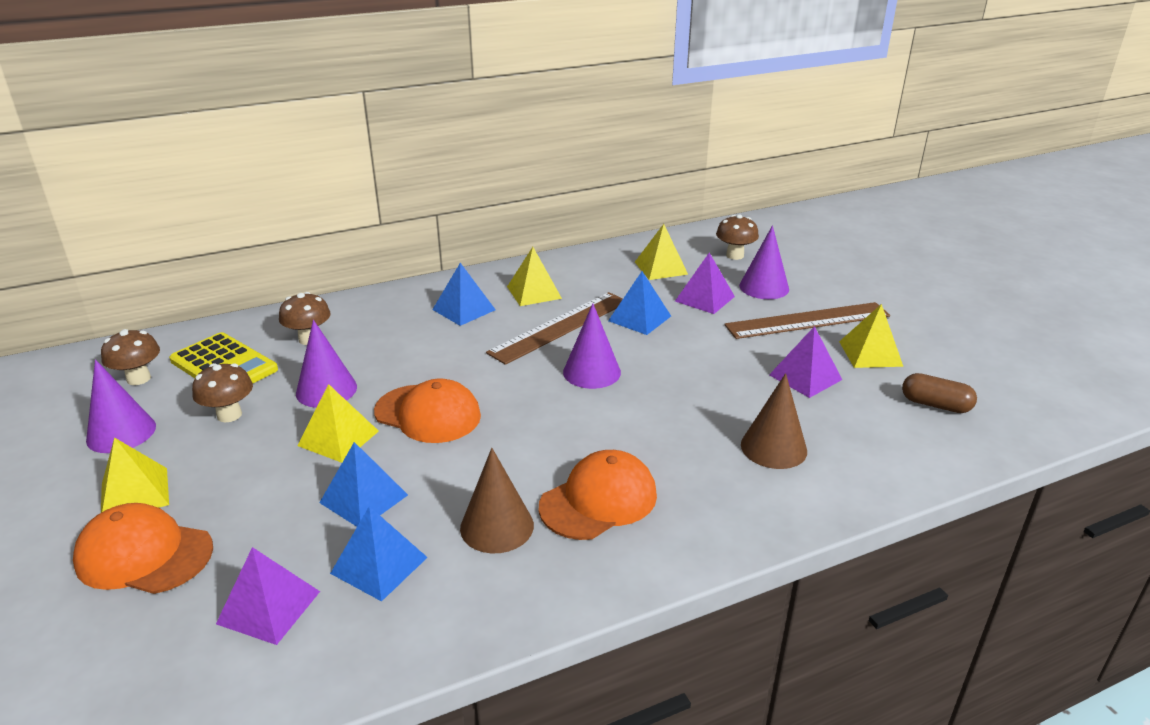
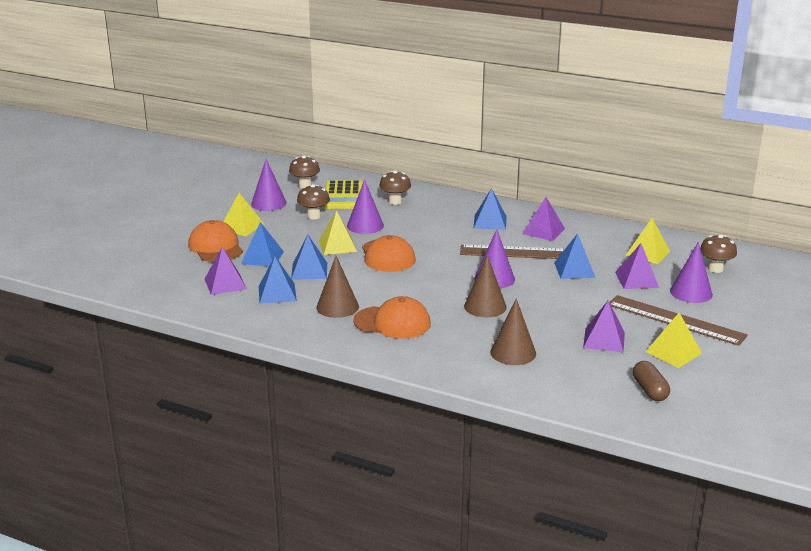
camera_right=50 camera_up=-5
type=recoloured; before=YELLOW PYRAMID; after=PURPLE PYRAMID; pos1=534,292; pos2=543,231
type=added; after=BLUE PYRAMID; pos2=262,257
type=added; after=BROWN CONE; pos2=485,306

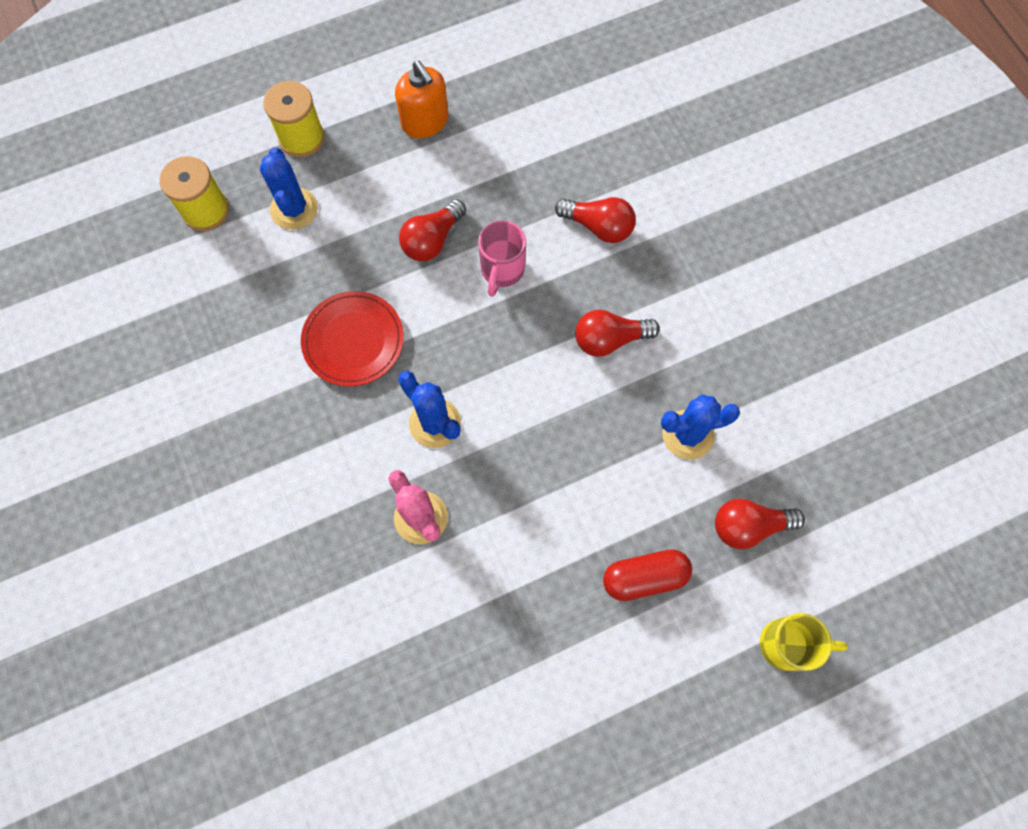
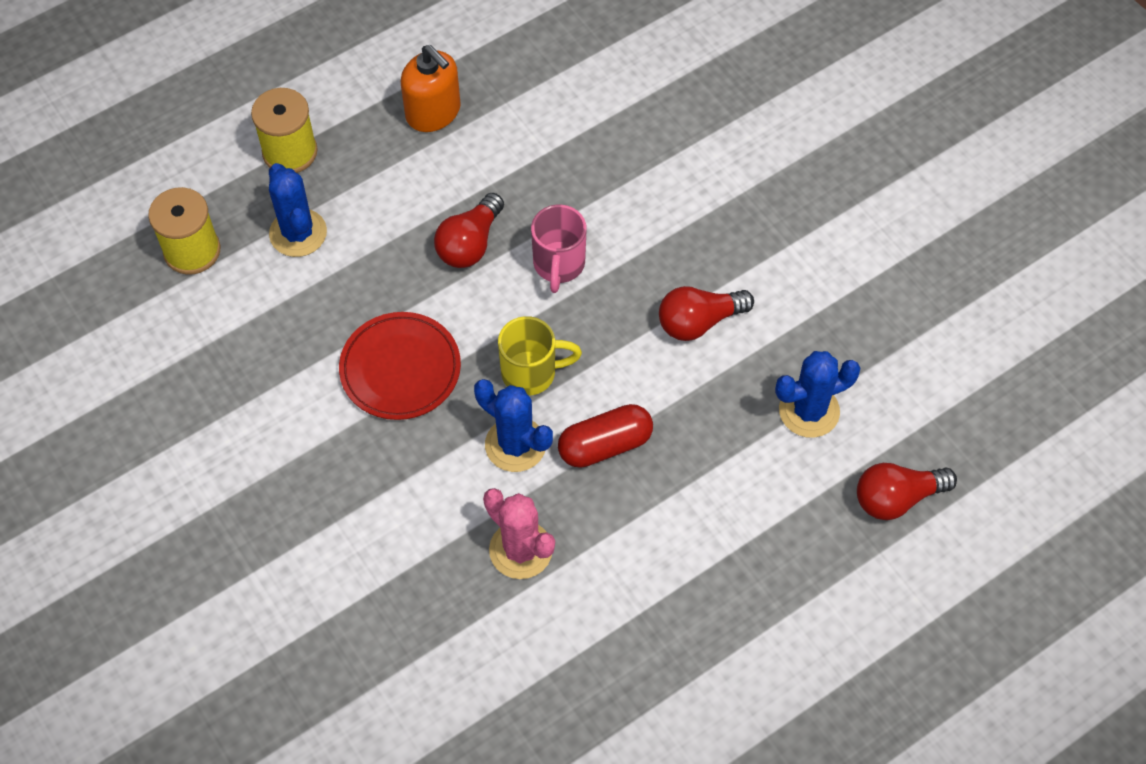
camera_right=-10 camera_up=-10
type=removed; before=RED LIGHT BULB; pos1=598,227
type=moved; before=RED CAPSULE; pos1=644,577; pos2=605,445
type=moved; before=YELLOW MUG; pos1=786,644; pos2=531,373

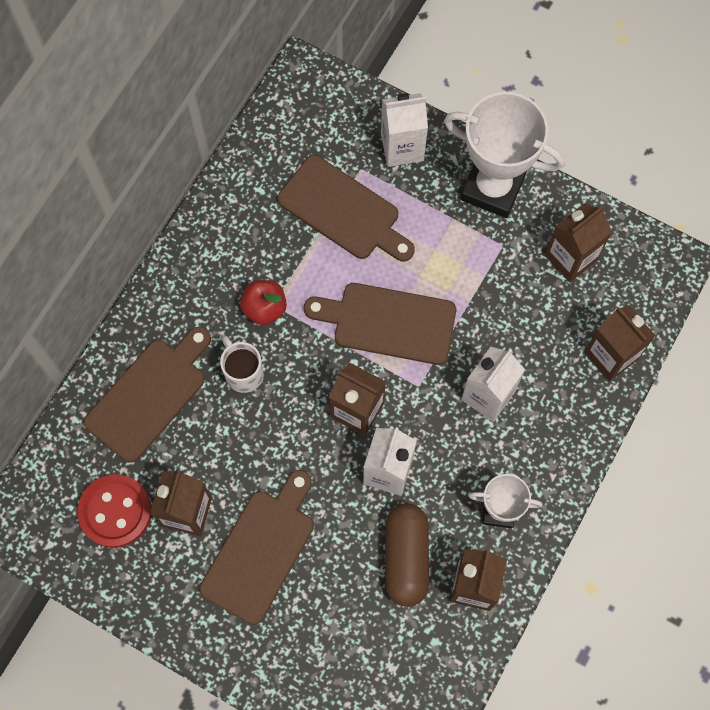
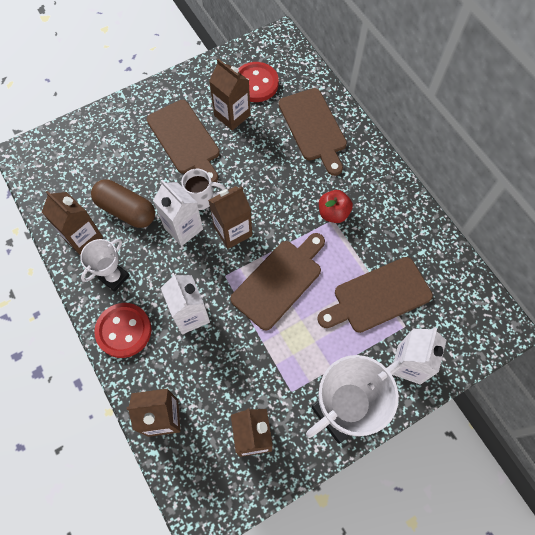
camera_right=120 camera_up=-5
type=moved; before=WHITE MUG; pos1=243,373; pos2=201,198
type=added; after=RED BUTTON; pos2=124,331

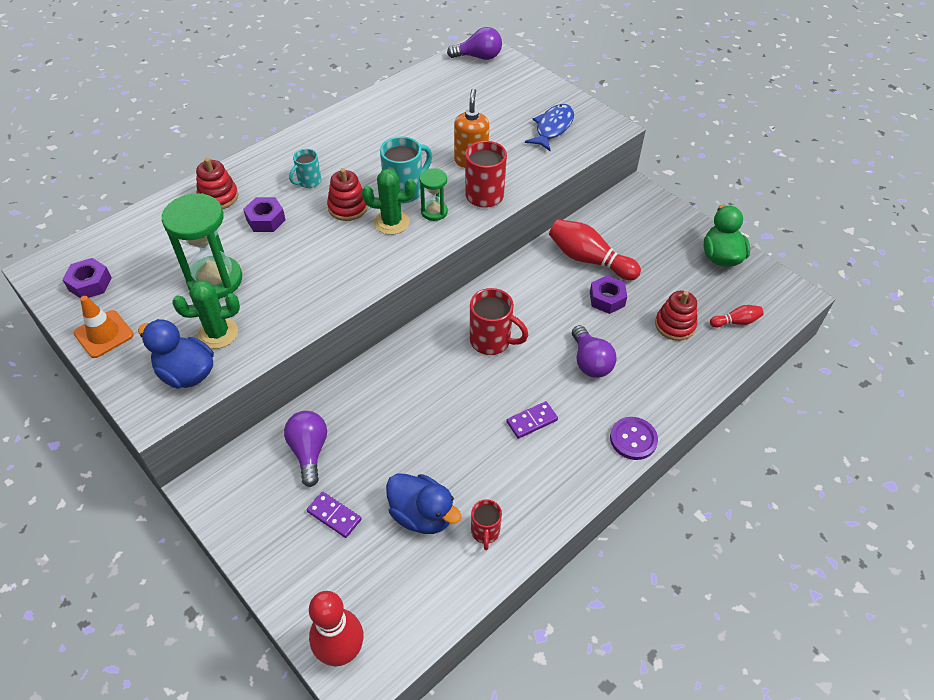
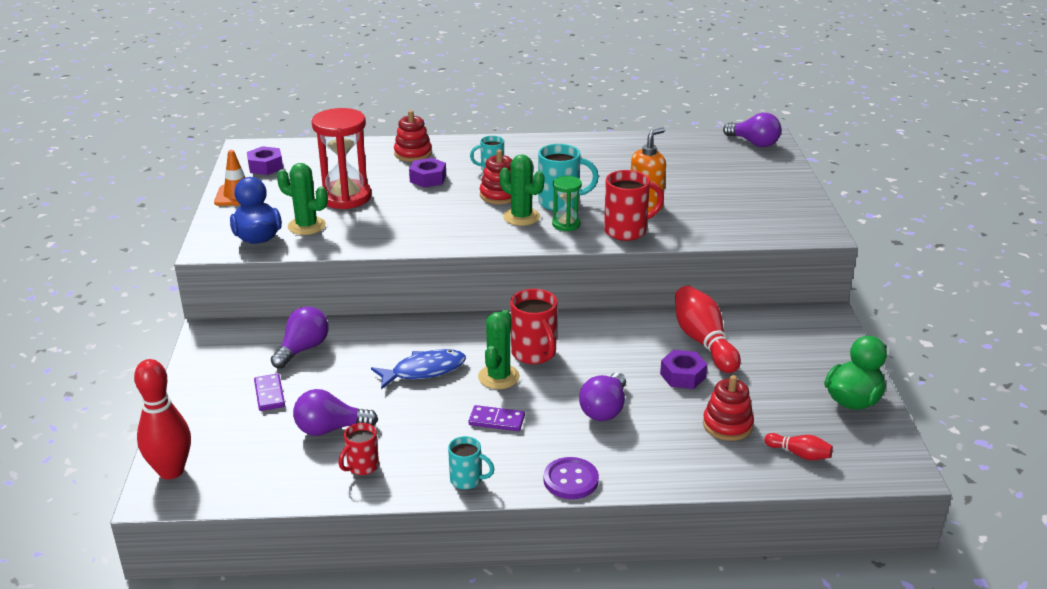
camera_right=40 camera_up=-20
type=moved; before=BLUE FISH; pos1=552,128; pos2=424,371
type=recoloured; before=GREEN HOURGLASS; after=RED HOURGLASS; pos1=215,280; pos2=345,197
type=replaced; before=BLUE DUCK; after=PURPLE LIGHT BULB; pos1=422,515; pos2=330,429
type=added; after=GREEN CACTUS; pos2=498,377
type=added; after=TURQUOISE MUG; pos2=467,480

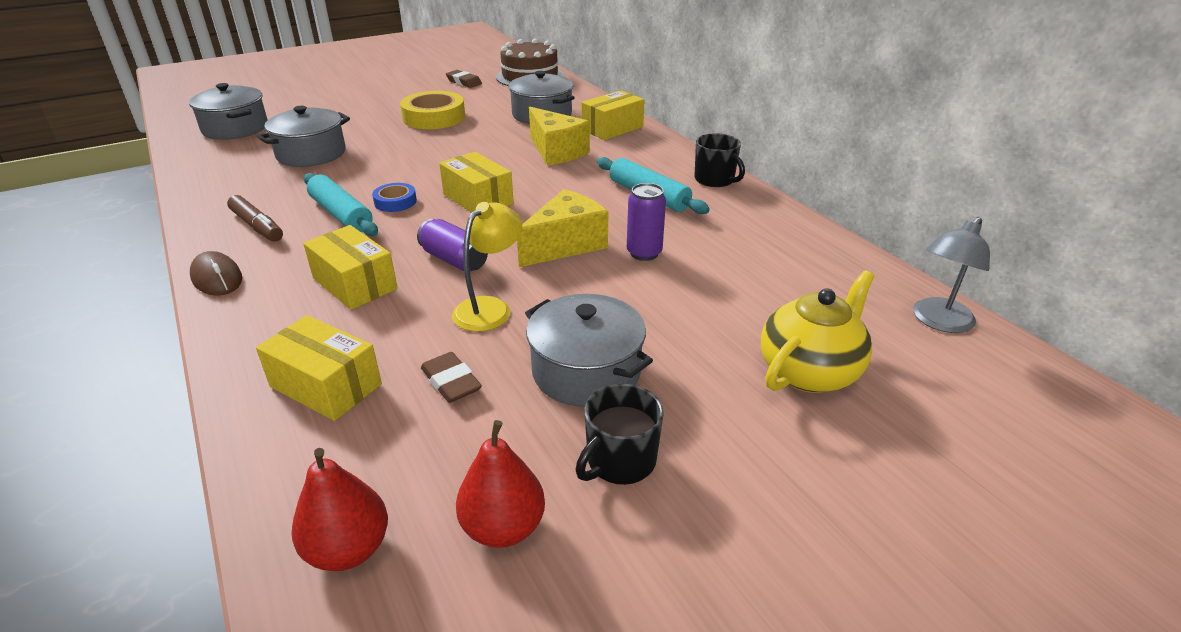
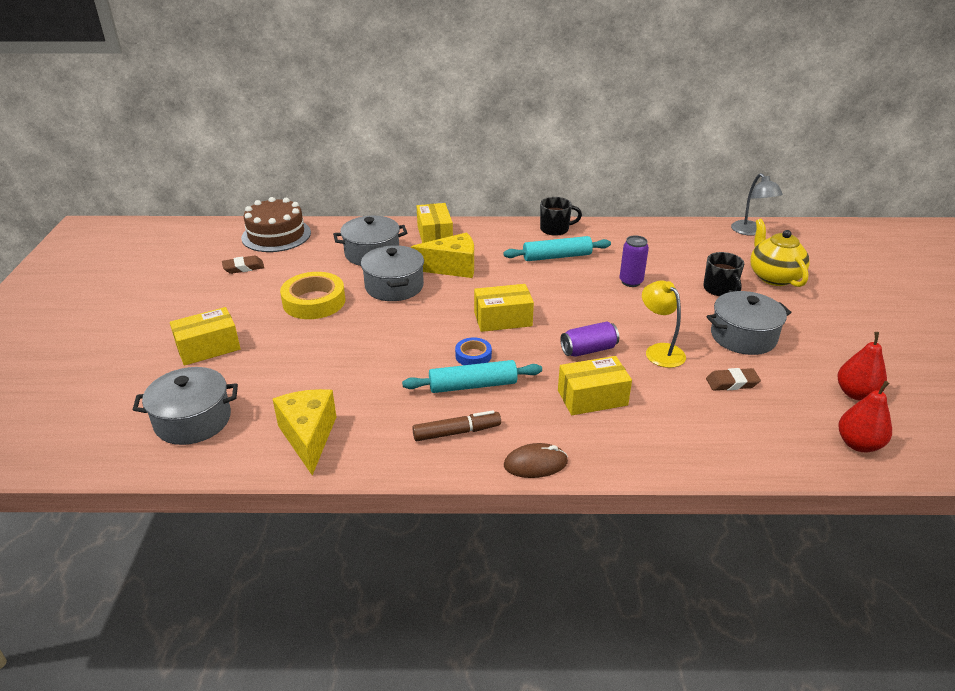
camera_right=-60 camera_up=0
type=moved; before=GREY POT; pos1=311,154; pos2=394,286
type=moved; before=YELLOW CHEESE; pos1=565,245; pos2=308,437
type=moved; before=YELLOW BOX; pos1=326,385; pos2=208,348
type=moved; before=BLACK MUG; pos1=620,461; pos2=720,289

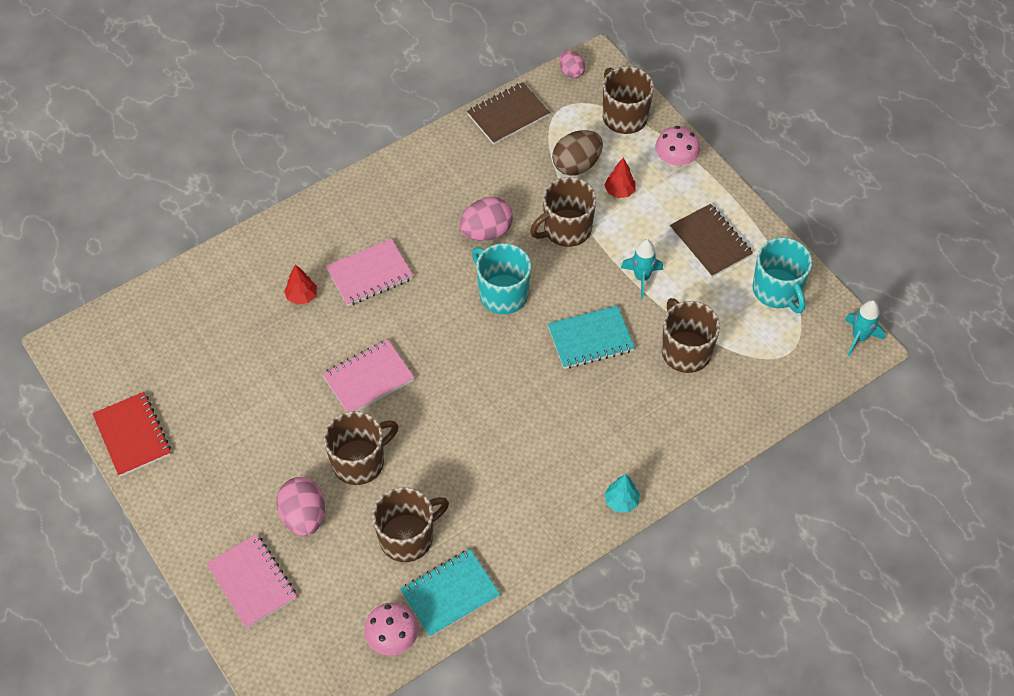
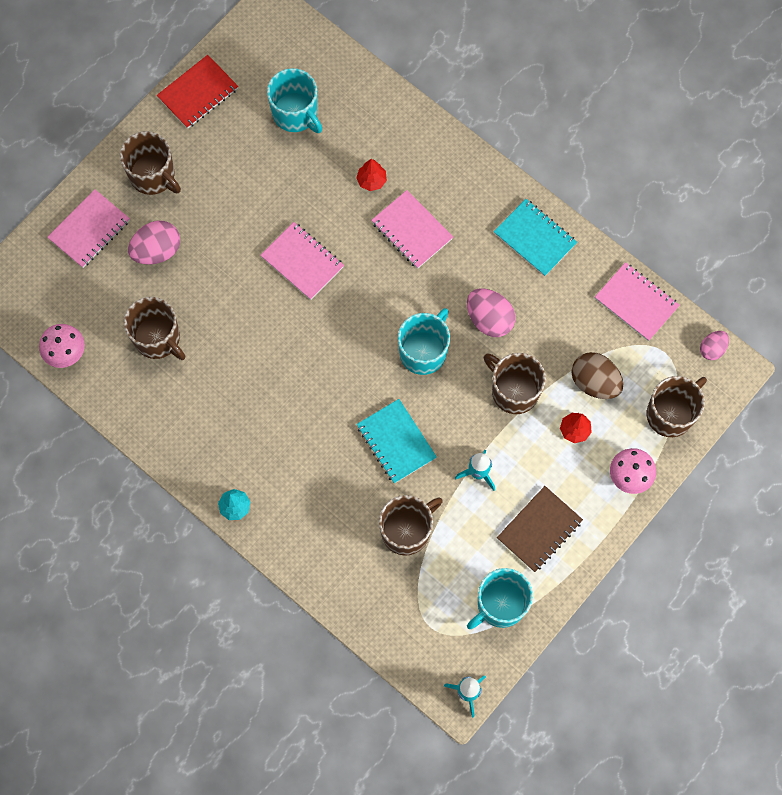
camera_right=75 camera_up=15
type=recoloured; before=BROWN NOTEBOOK; after=PINK NOTEBOOK; pos1=508,115; pos2=636,302
type=moved; before=BROWN MUG; pos1=359,461; pos2=153,175
type=moved; before=TURQUOISE NOTEBOOK; pos1=450,594; pos2=535,238
type=added; after=TURQUOISE MUG; pos2=295,114

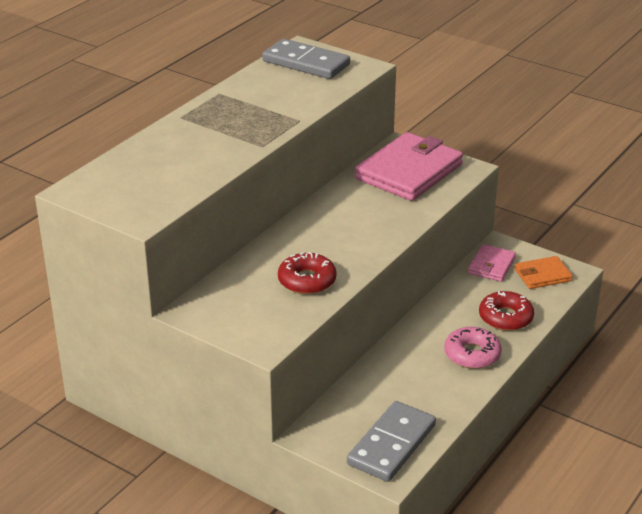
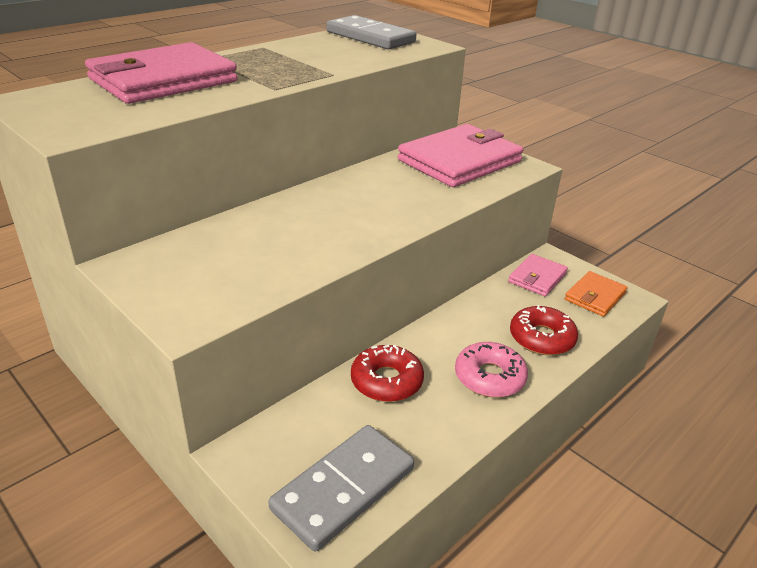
camera_right=10 camera_up=0
type=moved; before=RED DONUT; pos1=307,281; pos2=386,381
type=turned; before=ORANGE WALLET; pos1=542,275; pos2=595,296; turn=-45
type=added; after=PINK WALLET; pos2=163,80

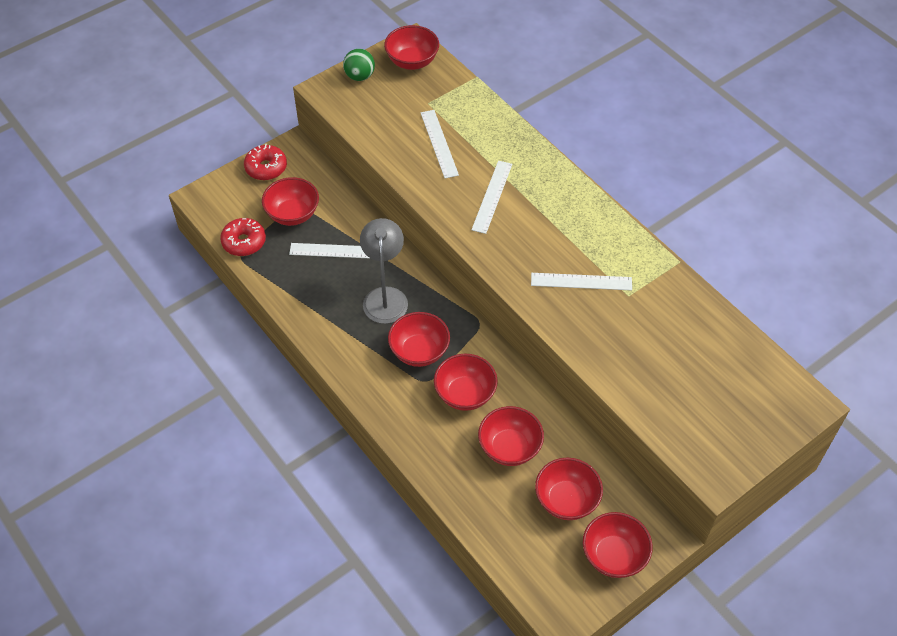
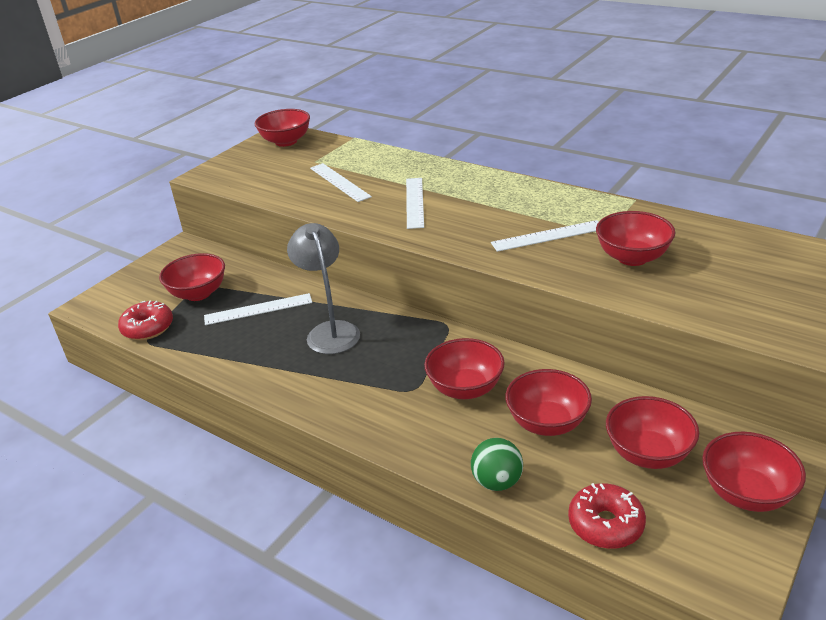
camera_right=-15 camera_up=-20
type=moved; before=GREEN BALL; pos1=360,76; pos2=497,482
type=moved; before=RED DONUT; pos1=266,168; pos2=605,524
type=moved; before=RED BOWL; pos1=419,351; pos2=632,257

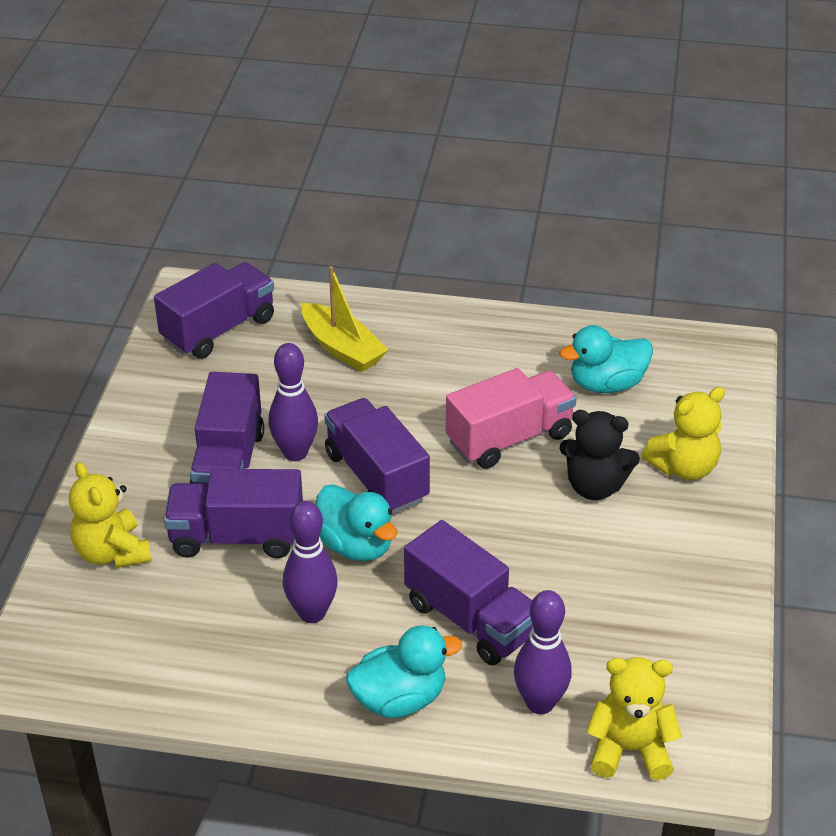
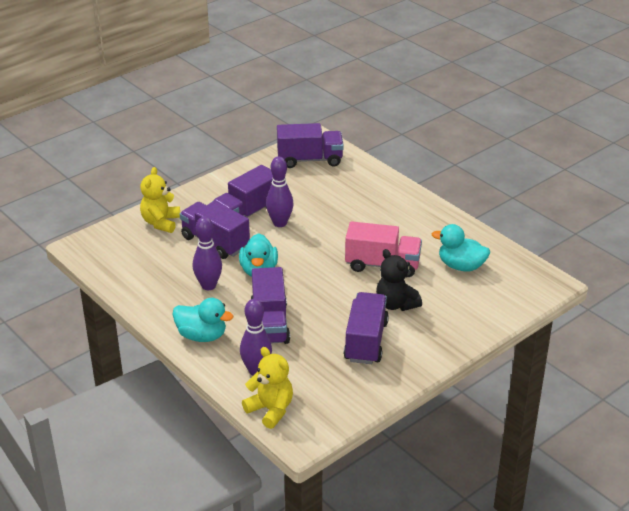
camera_right=40 camera_up=-5
type=removed; before=YELLOW BOAT; pos1=342,348
type=removed; before=YELLOW TEDDY BEAR; pos1=684,467
type=moved; before=PURPLE TRUCK; pos1=376,477; pos2=366,341

